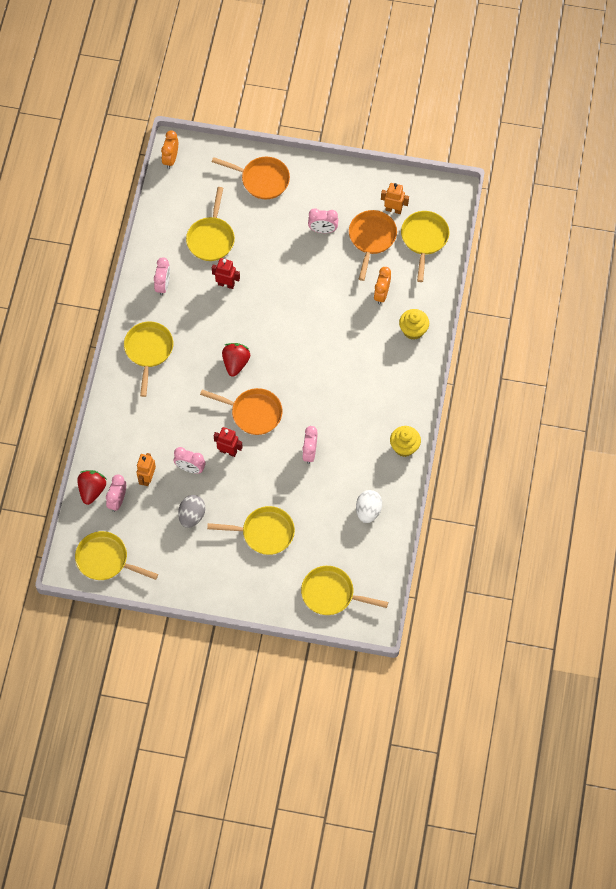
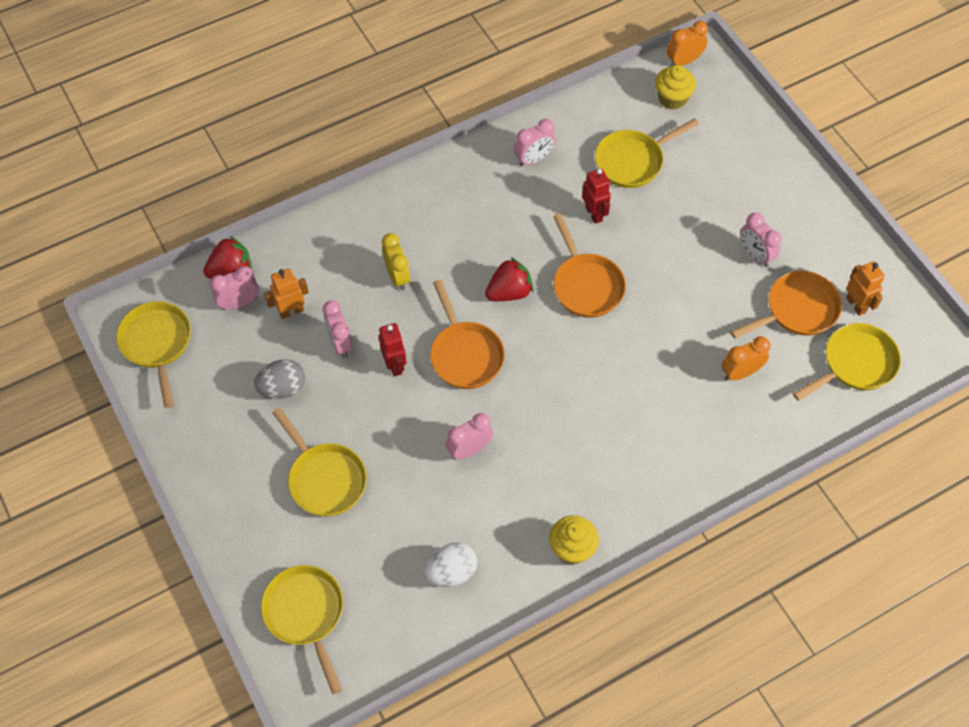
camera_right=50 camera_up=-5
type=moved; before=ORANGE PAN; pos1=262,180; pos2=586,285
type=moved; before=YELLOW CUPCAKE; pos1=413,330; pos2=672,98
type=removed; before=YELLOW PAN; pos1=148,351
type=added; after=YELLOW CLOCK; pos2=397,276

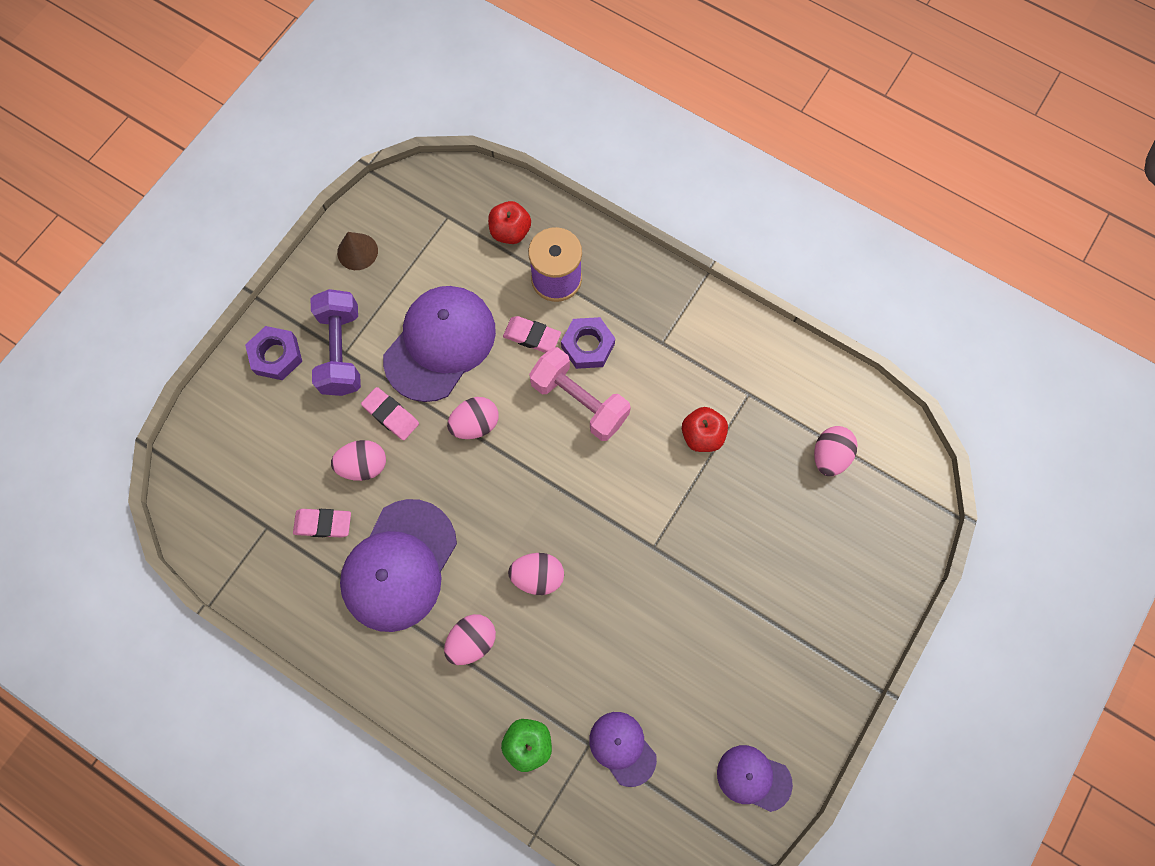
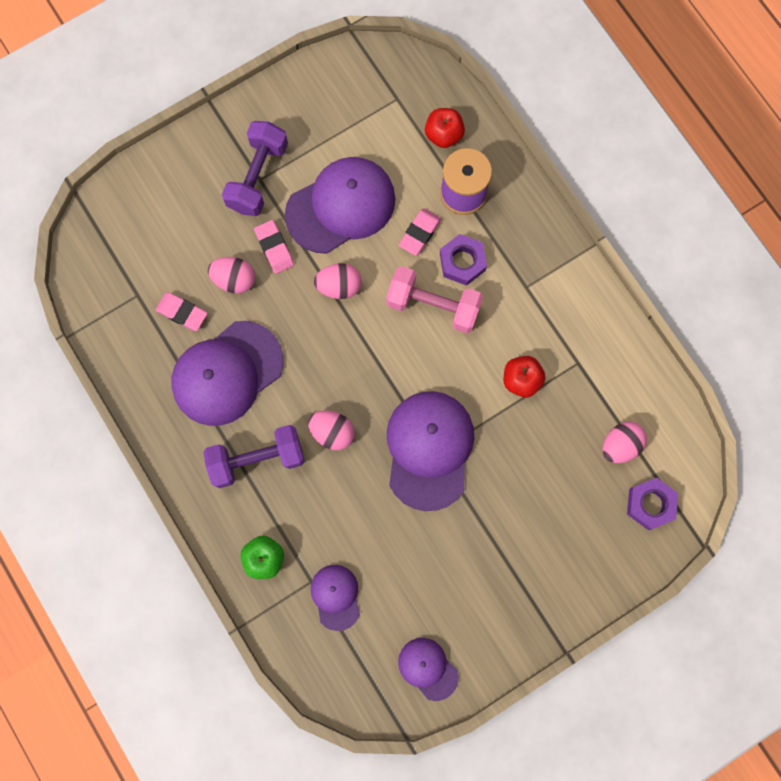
camera_right=25 camera_up=5
type=removed; before=BROWN CONE; pos1=357,251
type=turned; before=PINK ERASER; pos1=532,336; pos2=419,233; turn=75
type=moved; before=PURPLE NUT; pos1=276,356; pos2=650,504
type=turned; before=PINK DUMBBELL; pos1=579,401; pos2=433,305; turn=-45
type=replaced; before=PINK EGG; after=PURPLE DUMBBELL; pos1=472,641; pos2=257,459
type=added; after=PURPLE CAP; pos2=429,449

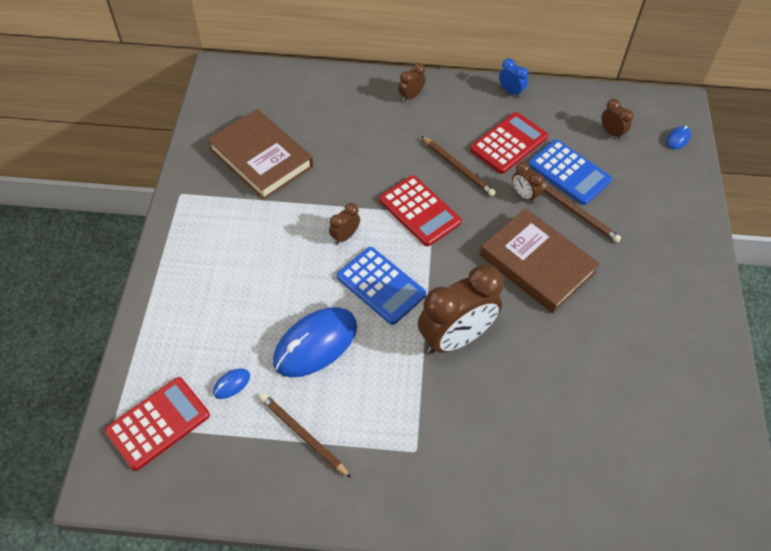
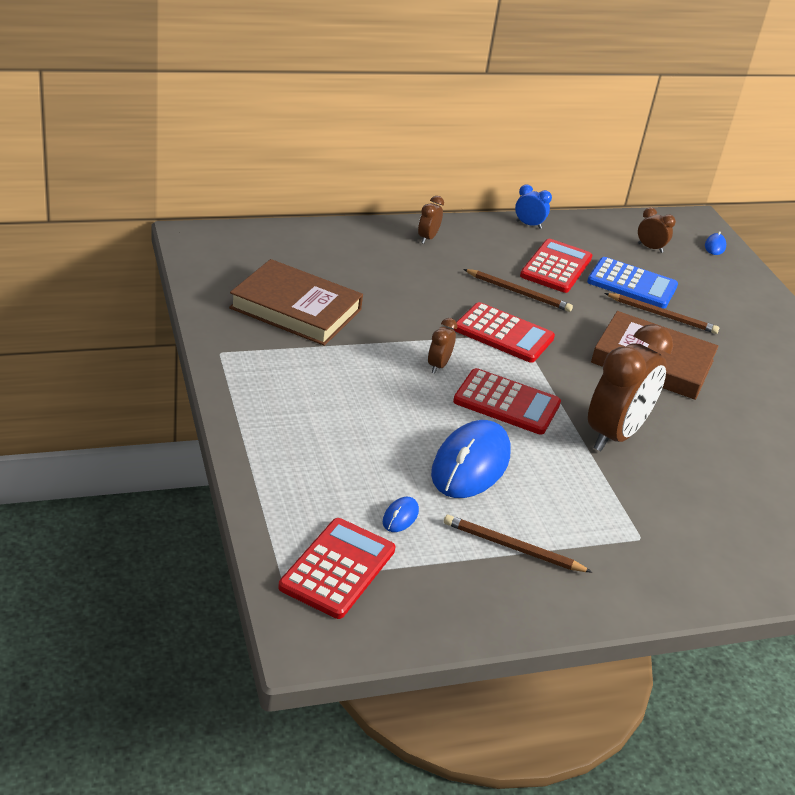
camera_right=-25 camera_up=-20
type=removed; before=BROWN CLOCK; pos1=524,195
type=recoloured; before=BLUE CALCULATOR; after=RED CALCULATOR; pos1=381,285; pos2=506,403

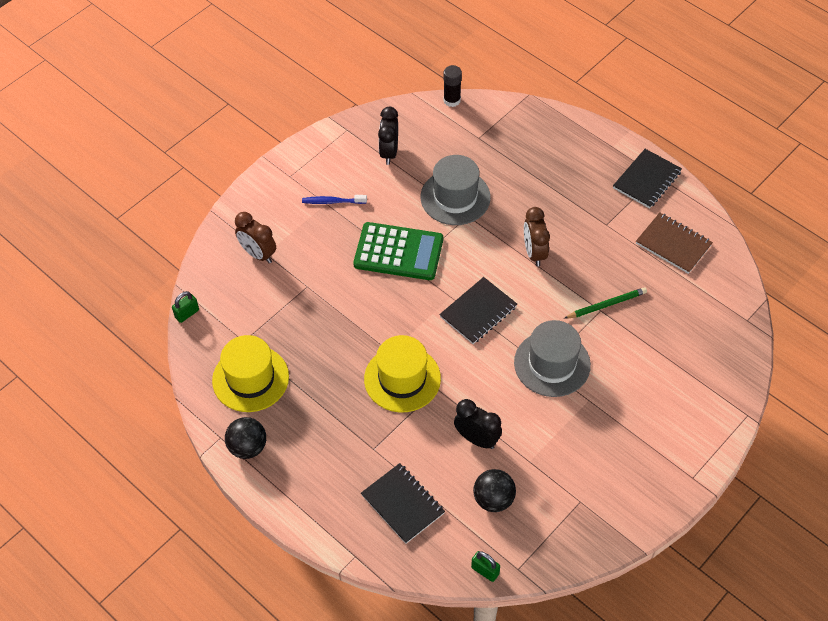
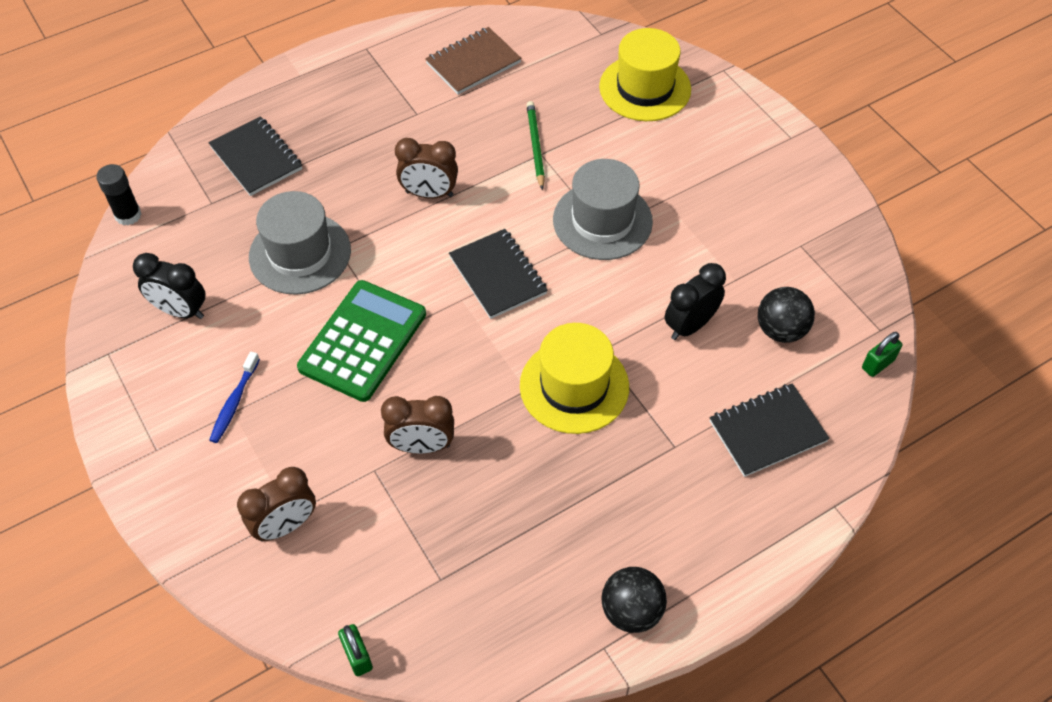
camera_right=-75 camera_up=0
type=moved; before=BLACK NOTEBOOK; pos1=647,180; pos2=256,158
type=moved; before=YELLOW HAT; pos1=250,378; pos2=645,88
type=added; after=BROWN CLOCK; pos2=422,446

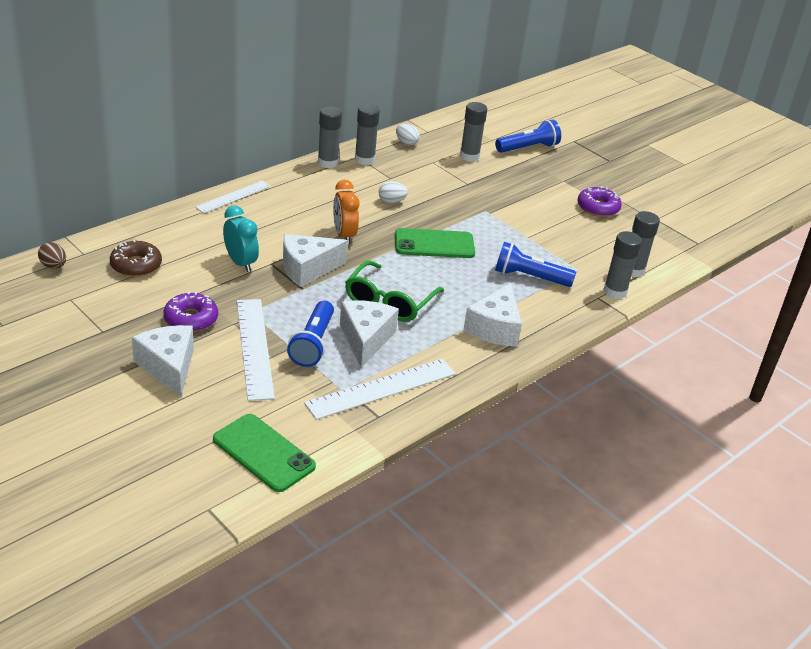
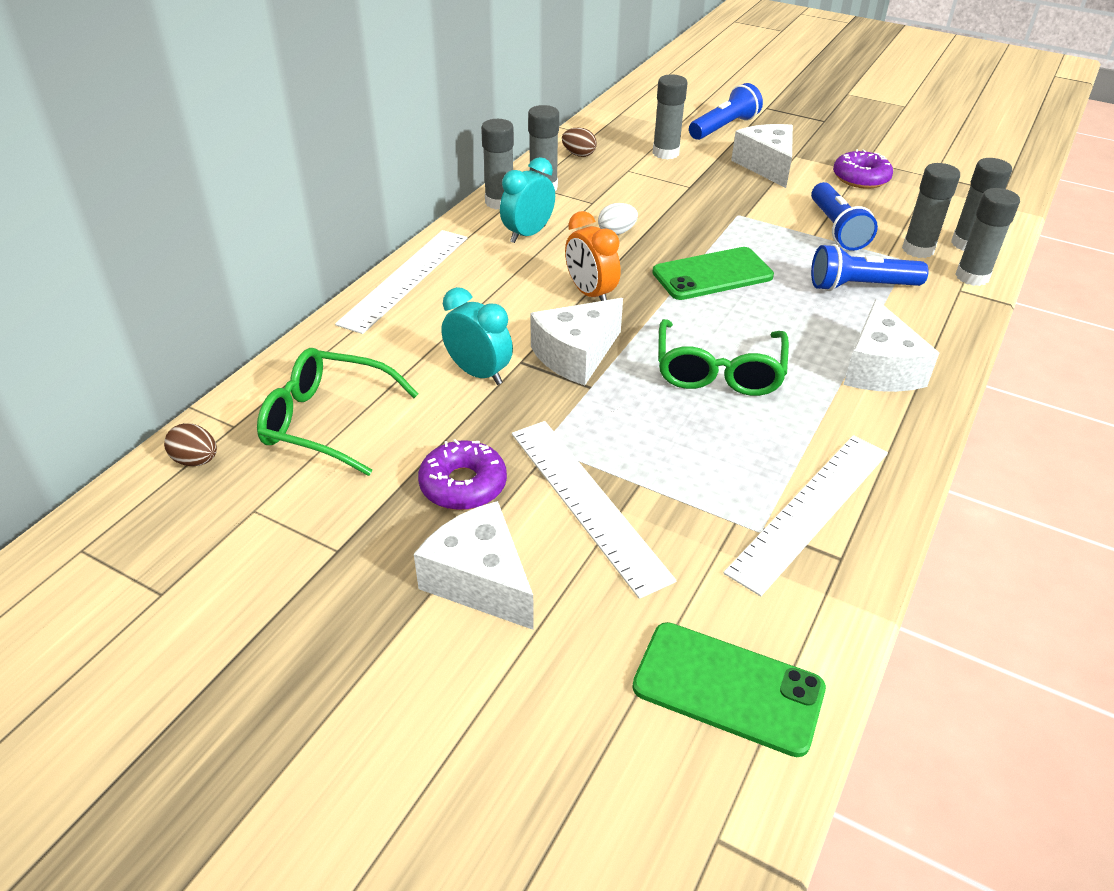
camera_right=-15 camera_up=5
type=recoloured; before=WHITE EGG; after=BROWN EGG; pos1=406,143; pos2=579,154
type=resized; before=WHITE RULER; pos1=233,197; pos2=405,279; scale=1.54
type=replaced; before=BROWN DONUT; after=GREEN GLASSES; pos1=136,265; pos2=327,421
type=moved; before=WHITE CHEESE; pos1=365,339; pos2=766,166
type=moved; before=BLUE FLASHLIGHT; pos1=312,343; pos2=836,229
type=added; after=TURQUOISE CLOCK; pos2=528,234
type=added; after=GREY GLUE STICK; pos2=918,249

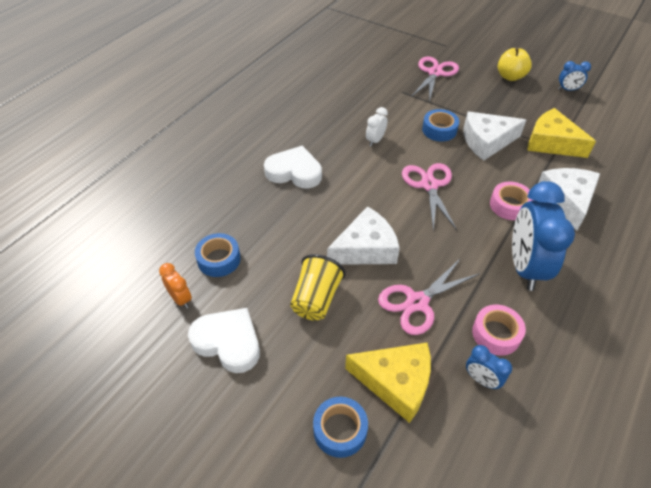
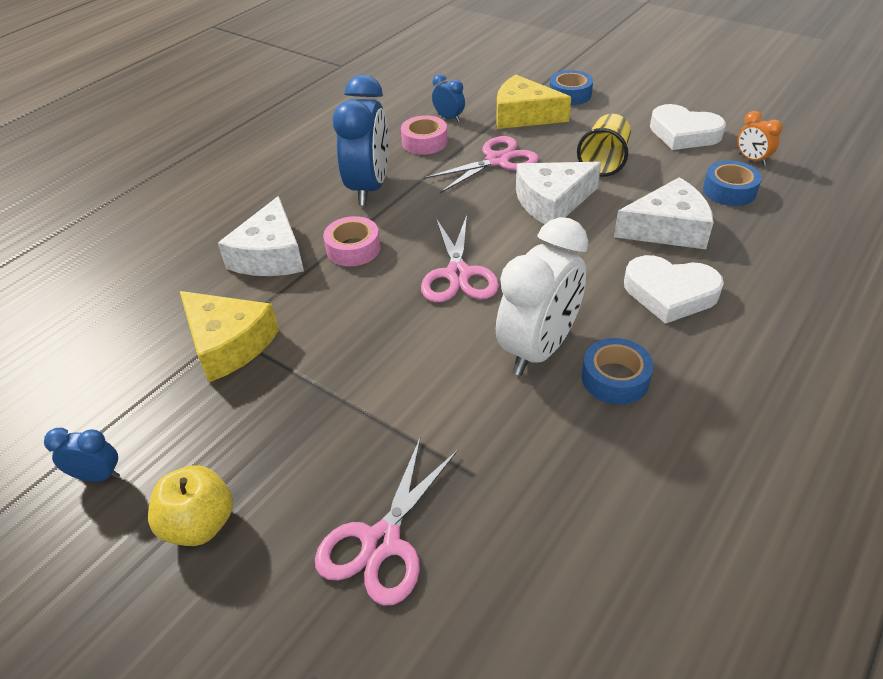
camera_right=-175 camera_up=-5
type=resized; before=WHITE CLOCK; pos1=375,140; pos2=538,349; scale=2.18
type=moved; before=BLUE TAPE; pos1=439,130; pos2=615,378
type=moved; before=WHITE CHEESE; pos1=486,141; pos2=667,229

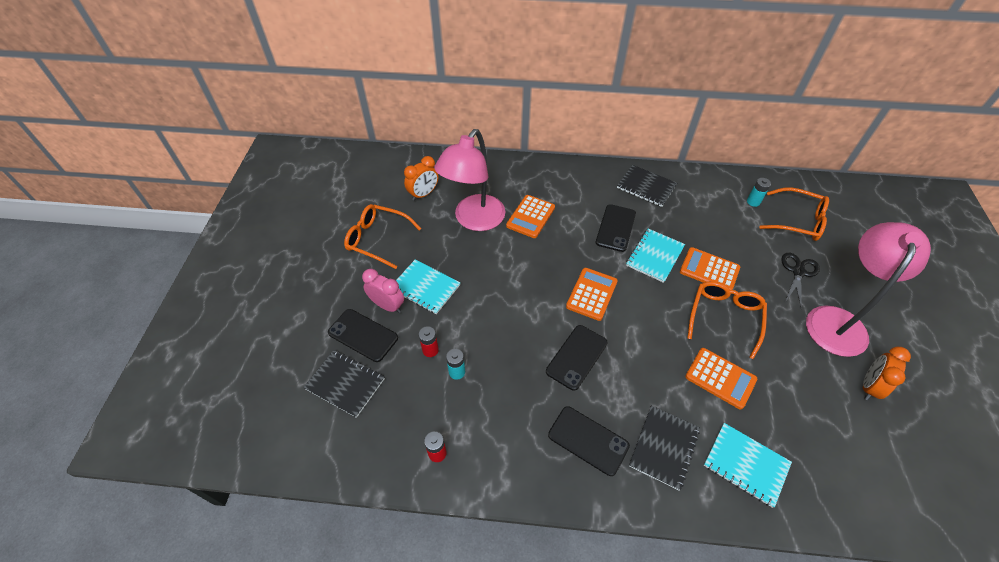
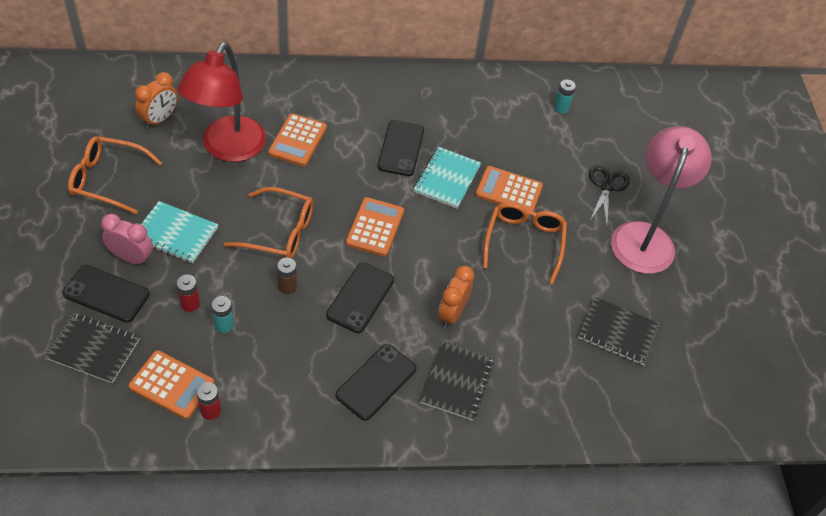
camera_right=-15 camera_up=0
type=recoloured; before=PINK LAMP; after=RED LAMP; pos1=474,220; pos2=228,149
type=moved; before=BLACK NOTEBOOK; pos1=646,187; pos2=618,332
type=moved; before=ORANGE GLASSES; pos1=797,221; pos2=279,232
type=moved; before=ORANGE CLOCK; pos1=869,386; pos2=452,313
type=moved; before=ORANGE CALCULATOR; pos1=720,378; pos2=171,385
type=turned; before=BLACK PHONE; pos1=588,440; pos2=376,382; turn=-75
type=removed; before=TURQUOISE NOTEBOOK; pos1=746,465
type=added; after=BROWN BATTERY; pos2=287,286

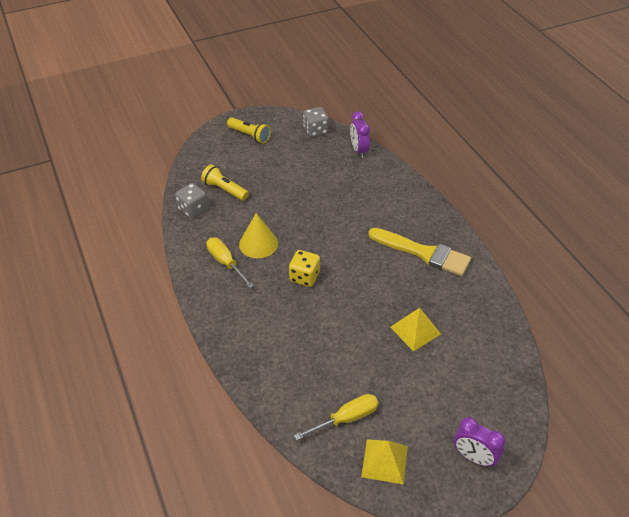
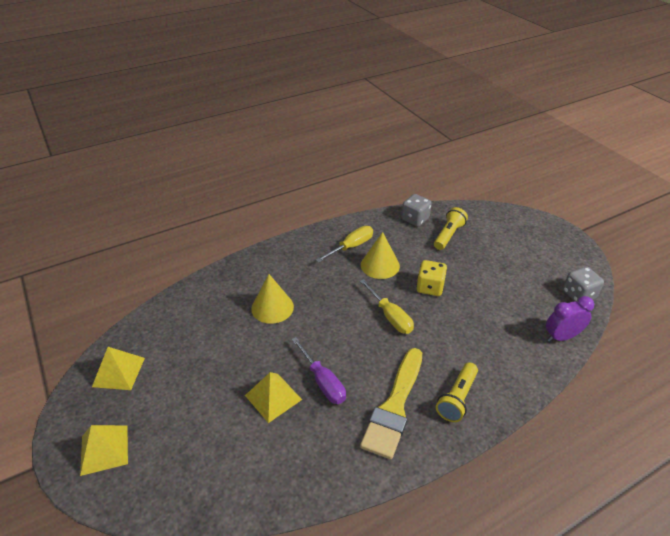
camera_right=85 camera_up=-5
type=moved; before=YELLOW FLASHLIGHT; pos1=250,135; pos2=457,398
type=moved; before=YELLOW DICE; pos1=304,277; pos2=430,287
type=moved; before=YELLOW SCREWDRIVER; pos1=346,419; pos2=390,316
type=replaced; before=PURPLE CLOCK; after=YELLOW PYRAMID; pos1=474,457; pos2=104,449
type=added; after=YELLOW CONE; pos2=272,307
type=added; after=PURPLE SCREWDRIVER; pos2=322,381

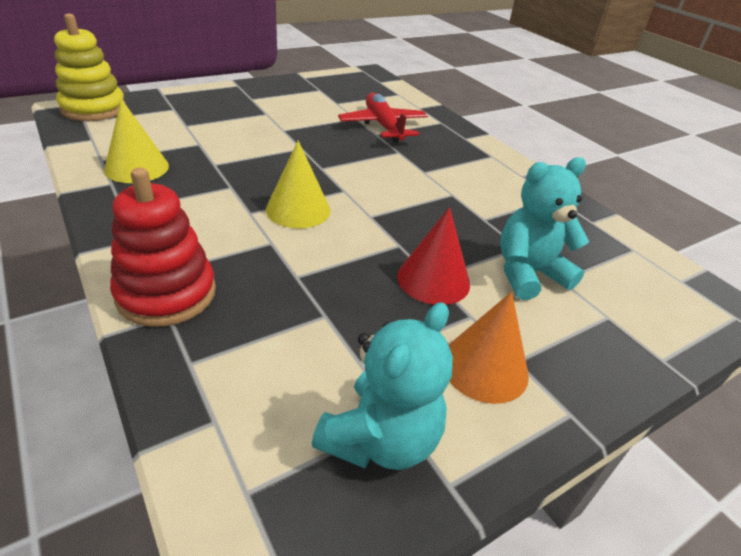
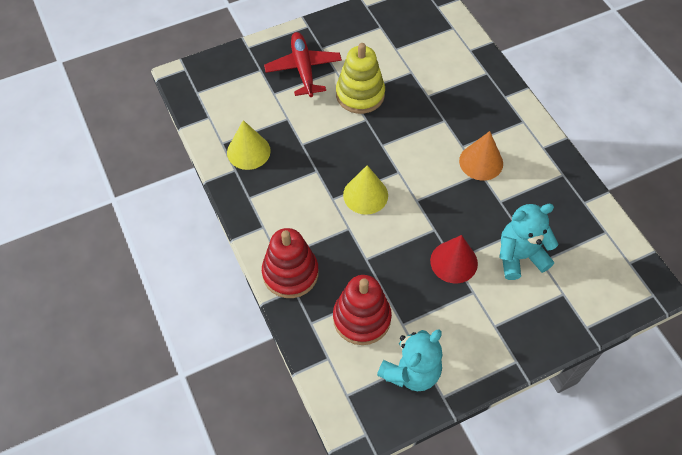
camera_right=10 camera_up=20
type=moved; before=YELLOW STACKING TOY; pos1=93,109; pos2=360,95
type=moved; before=RED PLANE; pos1=383,126; pos2=303,69
type=moved; before=ORANGE CONE; pos1=484,367; pos2=481,162
type=added; after=RED STACKING TOY; pos2=361,318

